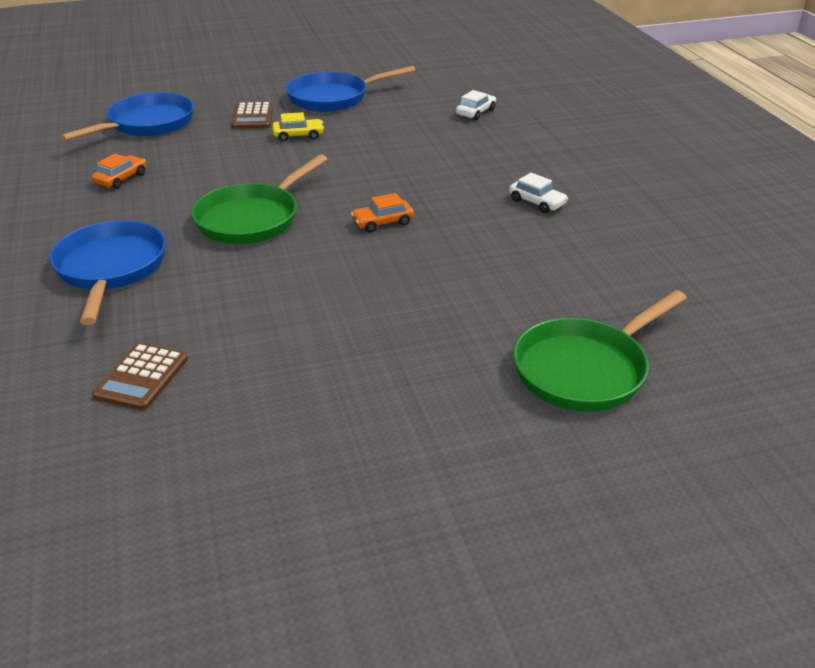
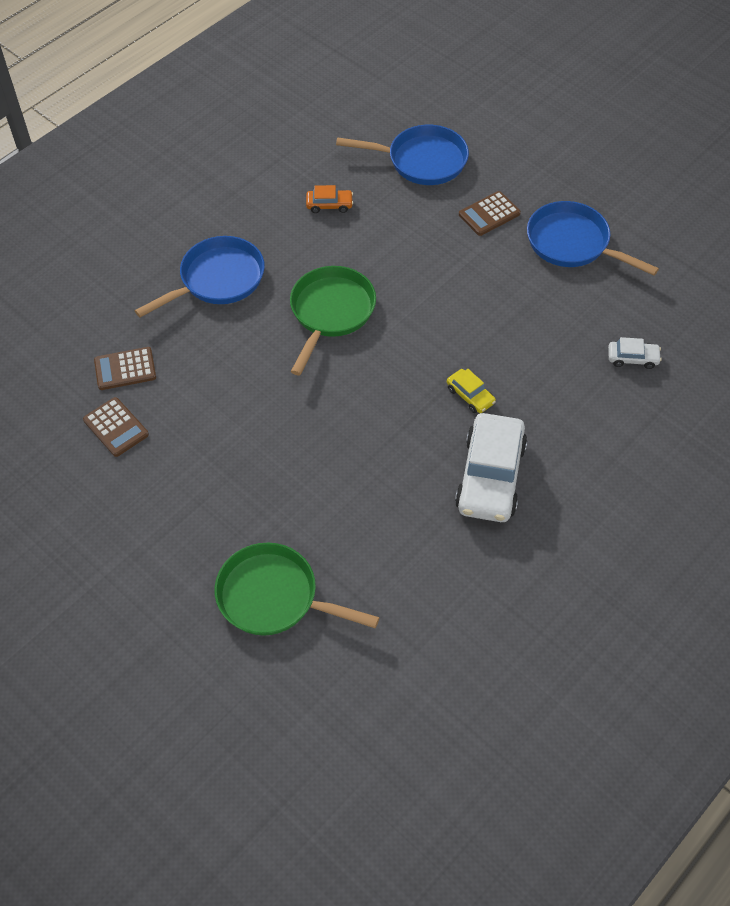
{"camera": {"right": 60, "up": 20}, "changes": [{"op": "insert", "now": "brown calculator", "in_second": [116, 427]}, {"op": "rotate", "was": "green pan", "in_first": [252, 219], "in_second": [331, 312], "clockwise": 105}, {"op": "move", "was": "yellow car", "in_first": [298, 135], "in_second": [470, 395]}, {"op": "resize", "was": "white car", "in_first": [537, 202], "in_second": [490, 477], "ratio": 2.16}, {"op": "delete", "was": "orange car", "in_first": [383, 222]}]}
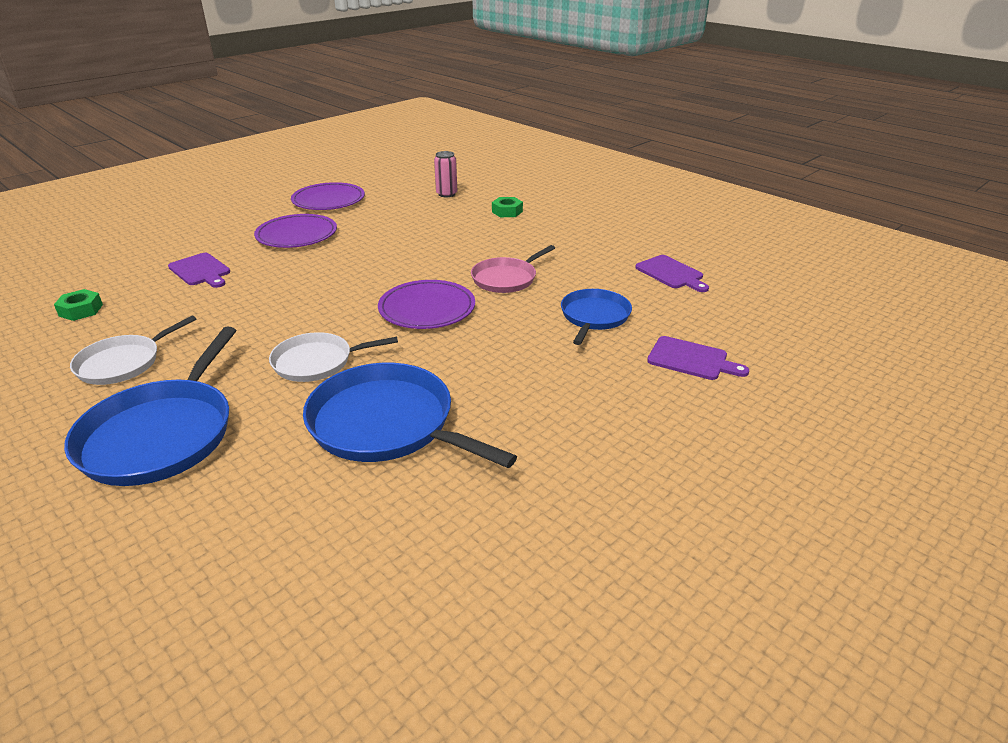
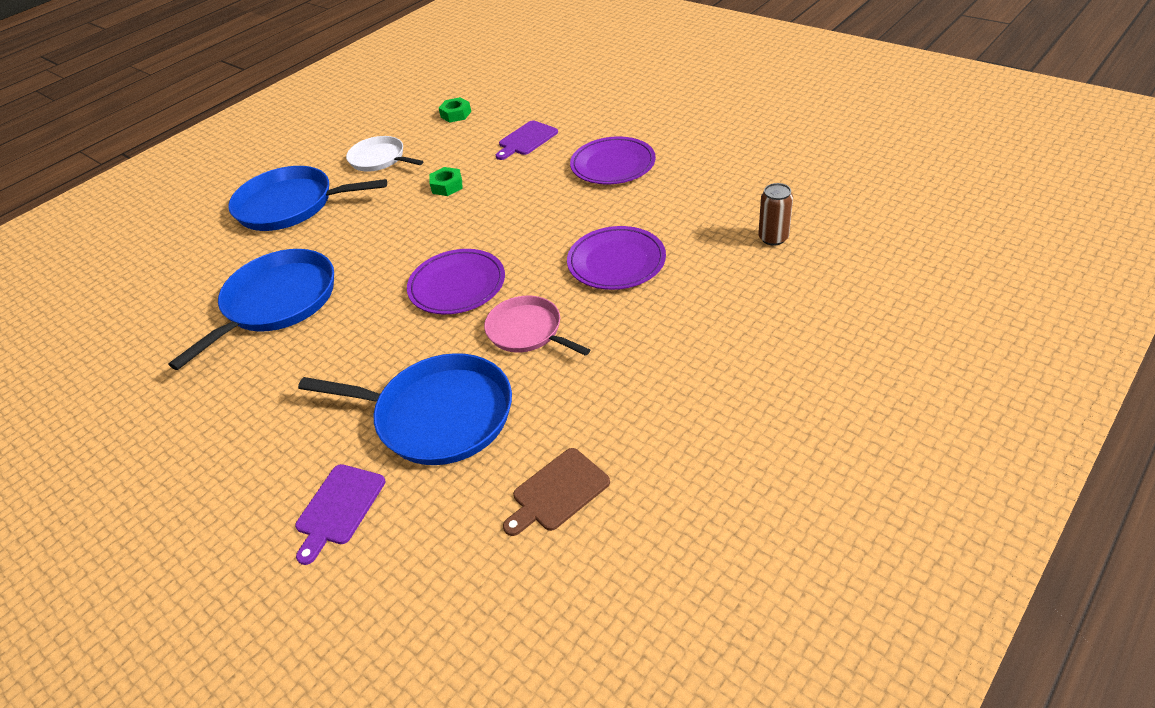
{"camera": {"right": 90, "up": 10}, "changes": [{"op": "resize", "was": "blue pan", "in_first": [594, 317], "in_second": [438, 415], "ratio": 1.64}, {"op": "move", "was": "green nut", "in_first": [507, 212], "in_second": [447, 186]}, {"op": "recolor", "was": "purple cutting board", "now": "brown cutting board", "in_first": [671, 273], "in_second": [557, 492]}, {"op": "move", "was": "purple plate", "in_first": [328, 200], "in_second": [616, 262]}, {"op": "recolor", "was": "pink can", "now": "brown can", "in_first": [446, 194], "in_second": [773, 238]}, {"op": "delete", "was": "white pan", "in_first": [317, 362]}]}
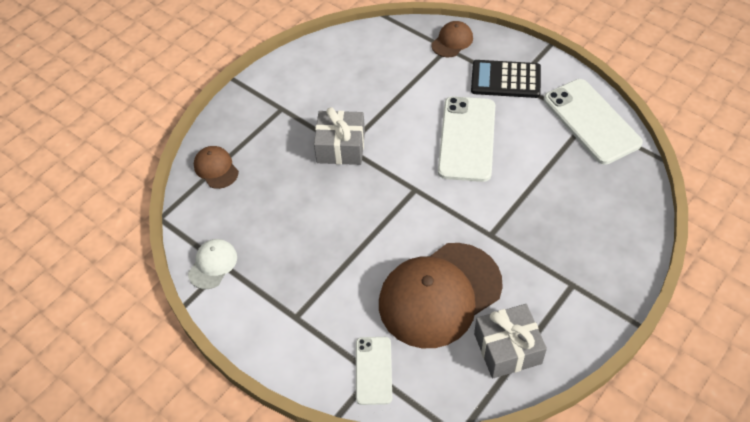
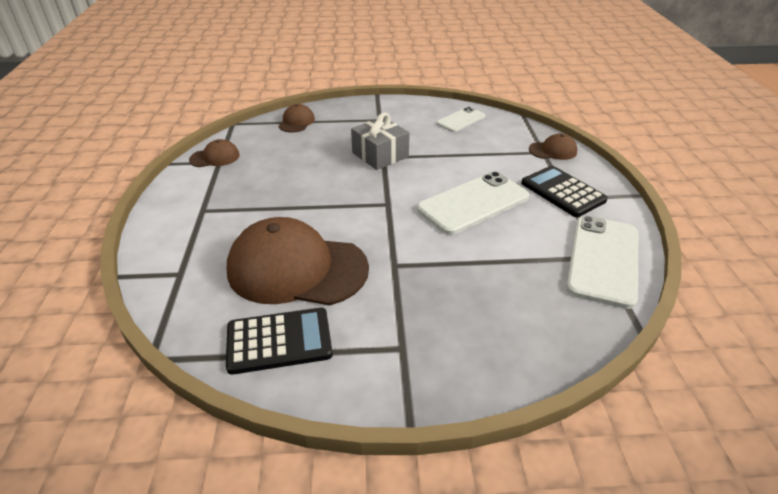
{"camera": {"right": 45, "up": -15}, "changes": [{"op": "recolor", "was": "white cap", "now": "brown cap", "in_first": [213, 265], "in_second": [215, 157]}, {"op": "replace", "was": "grey gift", "now": "black calculator", "in_first": [507, 348], "in_second": [279, 341]}, {"op": "move", "was": "white phone", "in_first": [373, 370], "in_second": [461, 120]}]}
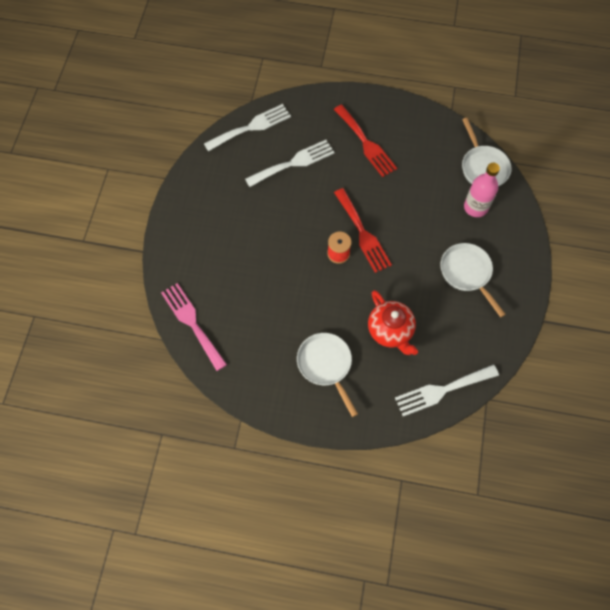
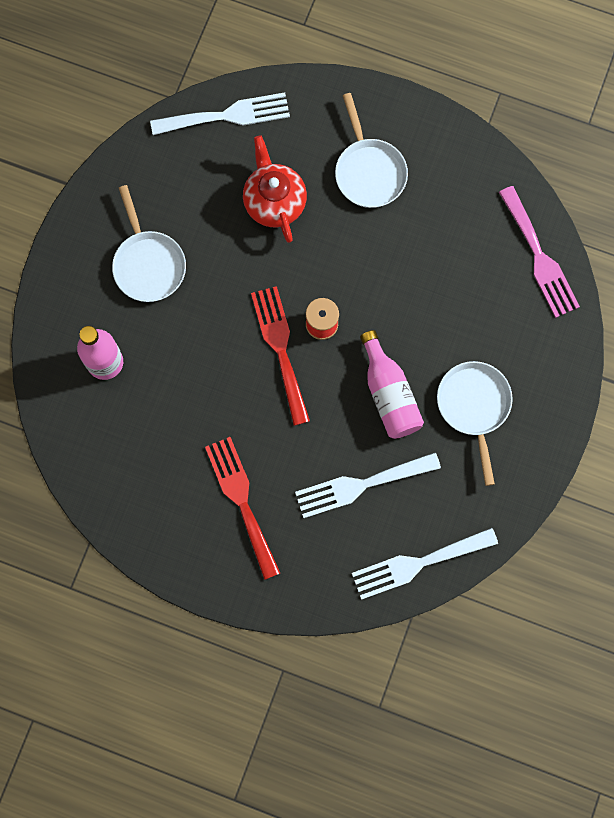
{"camera": {"right": -170, "up": 10}, "changes": [{"op": "insert", "now": "pink bottle", "in_second": [389, 394]}, {"op": "move", "was": "white pan", "in_first": [483, 167], "in_second": [474, 406]}]}
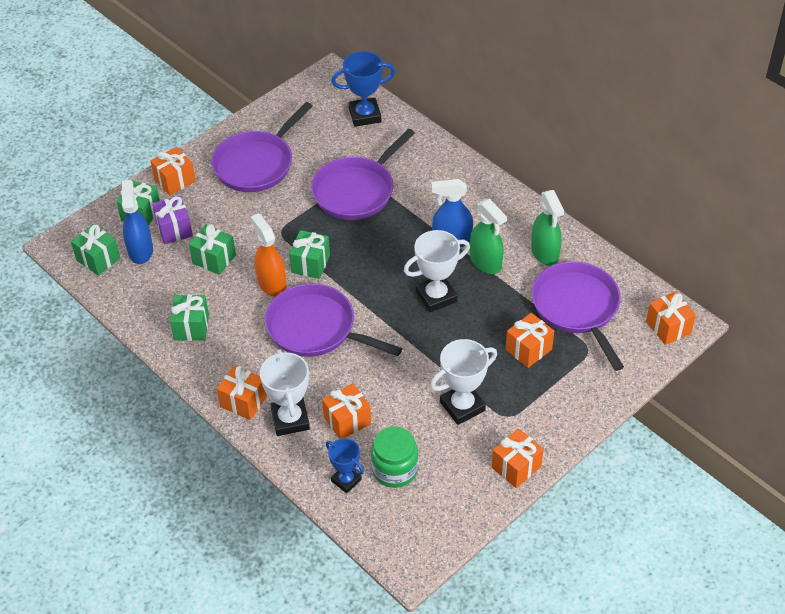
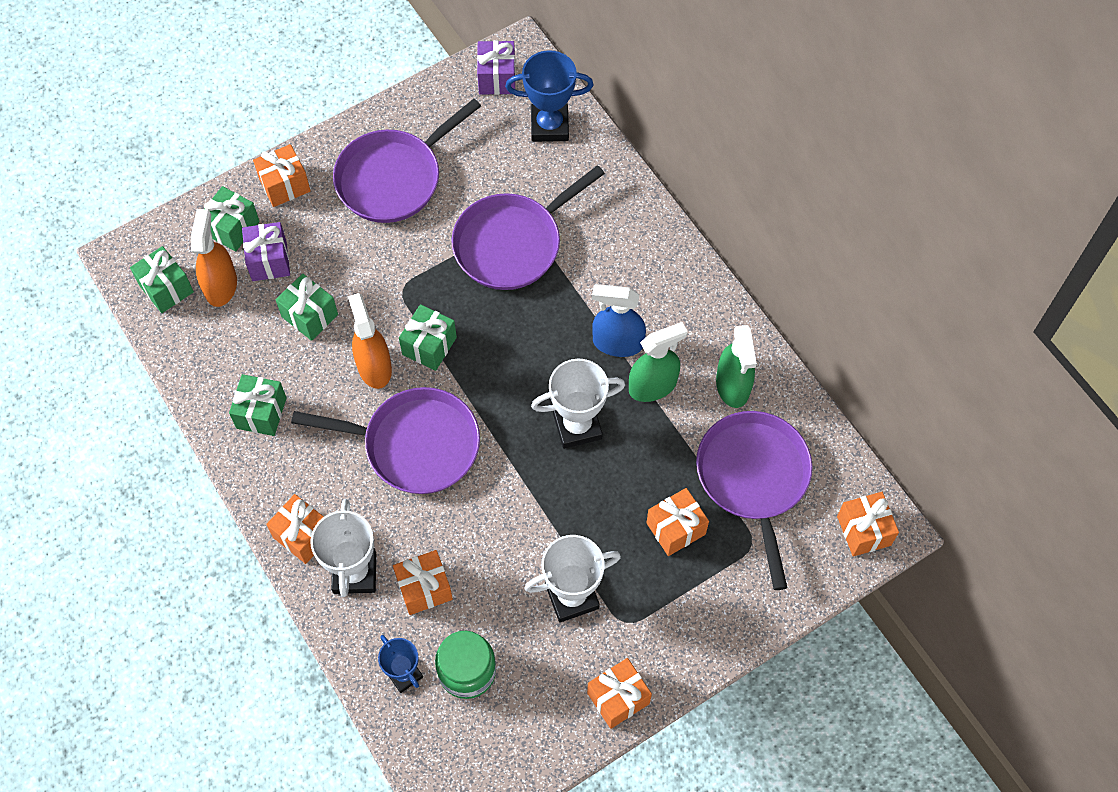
{"camera": {"right": 10, "up": 15}, "changes": [{"op": "recolor", "was": "blue spray bottle", "now": "orange spray bottle", "in_first": [140, 251], "in_second": [221, 285]}, {"op": "rotate", "was": "purple pan", "in_first": [316, 328], "in_second": [415, 445], "clockwise": 150}, {"op": "insert", "now": "purple gift", "in_second": [497, 78]}, {"op": "rotate", "was": "green spray bottle", "in_first": [485, 262], "in_second": [653, 386], "clockwise": -90}]}
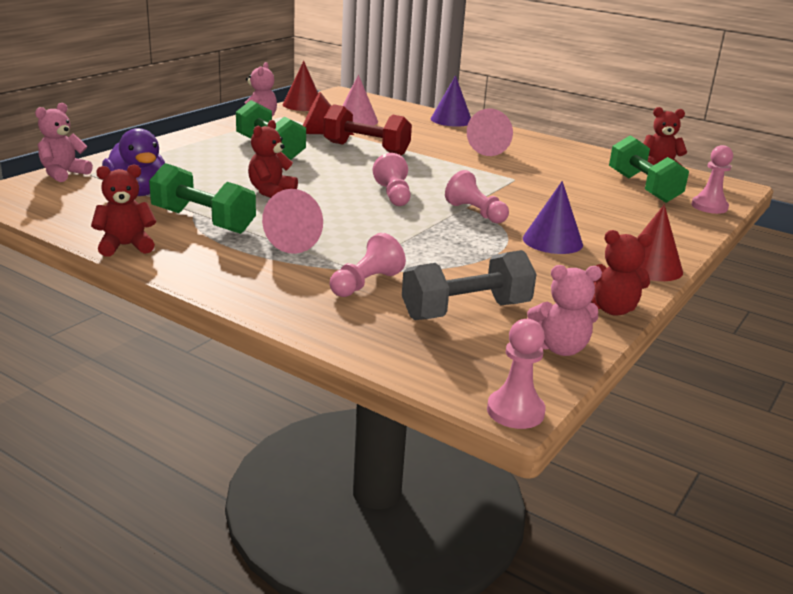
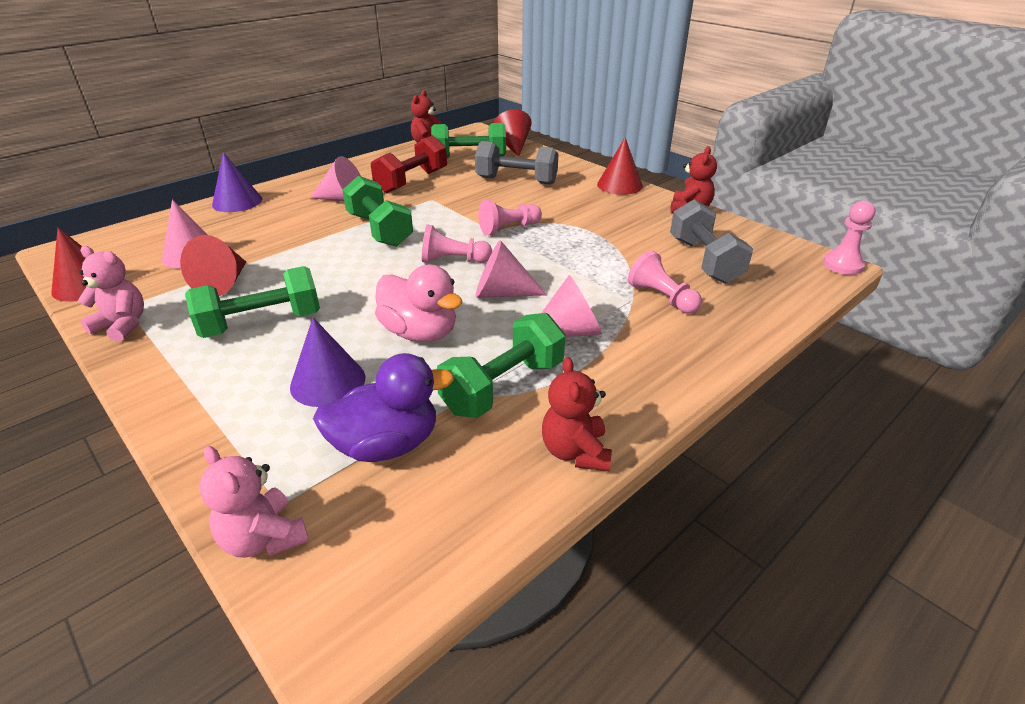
{"camera": {"right": -75, "up": 10}, "changes": [{"op": "move", "was": "purple cone", "in_first": [552, 241], "in_second": [328, 382]}, {"op": "insert", "now": "green dumbbell", "in_second": [379, 230]}, {"op": "move", "was": "red dumbbell", "in_first": [366, 149], "in_second": [412, 181]}, {"op": "replace", "was": "red teddy bear", "now": "pink duck", "in_first": [271, 192], "in_second": [420, 333]}, {"op": "insert", "now": "grey dumbbell", "in_second": [516, 181]}, {"op": "insert", "now": "pink cone", "in_second": [502, 293]}, {"op": "replace", "was": "pink pawn", "now": "red cone", "in_first": [709, 207], "in_second": [513, 146]}, {"op": "delete", "was": "pink teddy bear", "in_first": [560, 348]}]}
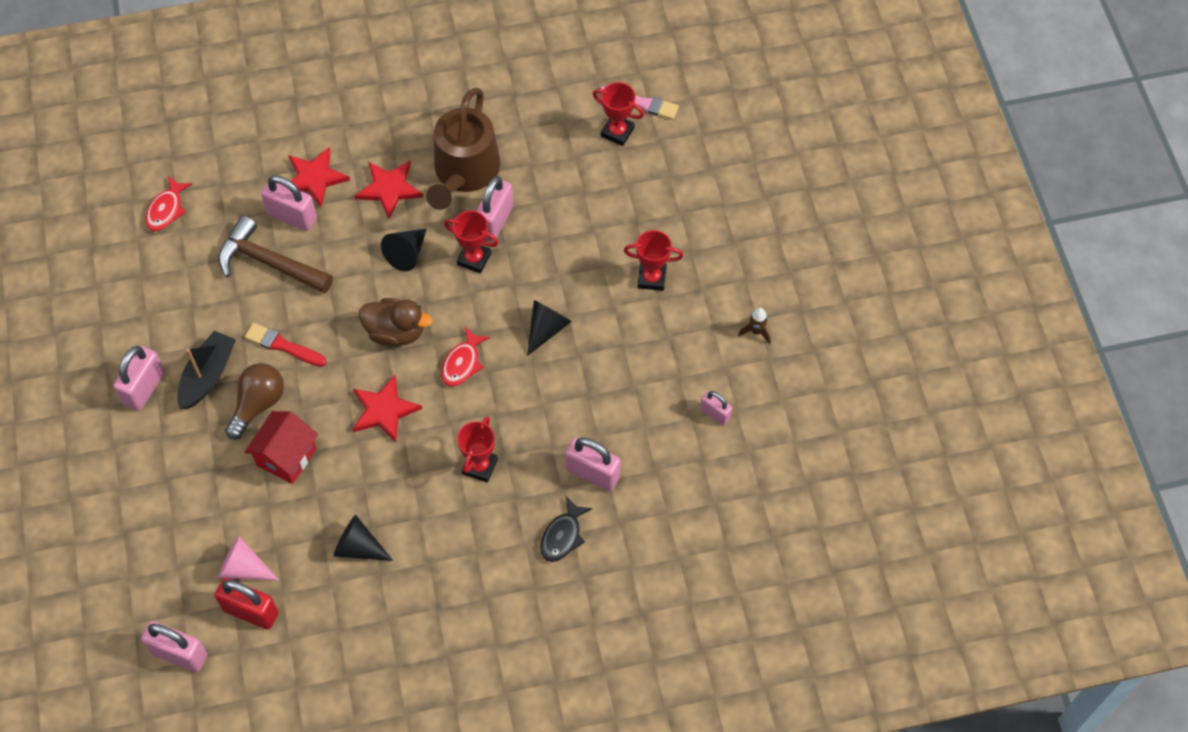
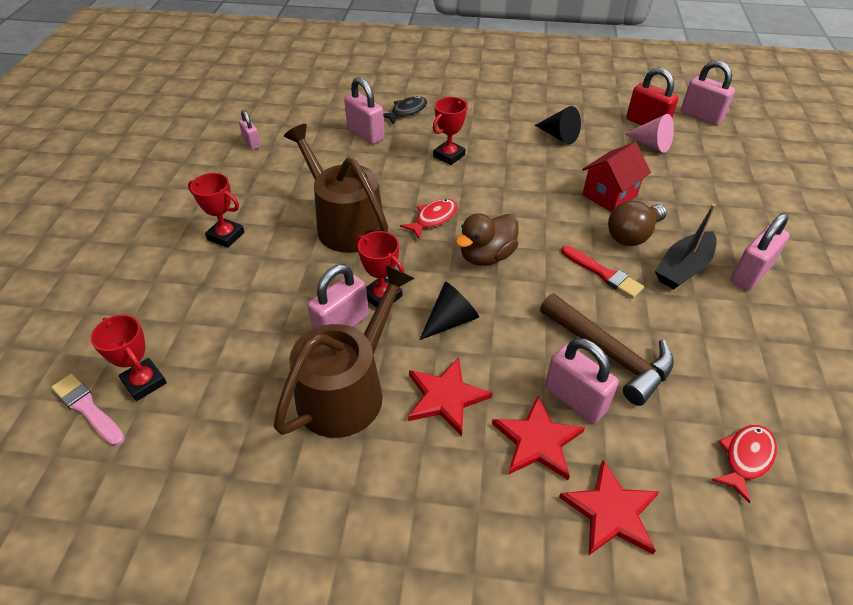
{"camera": {"right": -160, "up": -15}, "changes": [{"op": "replace", "was": "black cone", "now": "brown watering can", "in_first": [547, 329], "in_second": [345, 223]}, {"op": "rotate", "was": "brown duck", "in_first": [395, 332], "in_second": [486, 256], "clockwise": -75}, {"op": "move", "was": "red star", "in_first": [384, 410], "in_second": [611, 512]}, {"op": "delete", "was": "brown rocket", "in_first": [756, 331]}]}
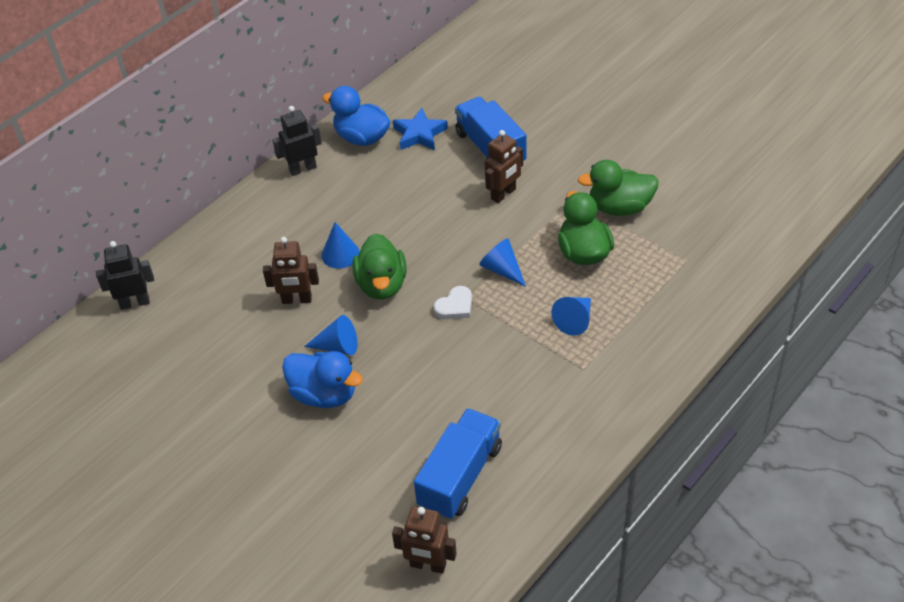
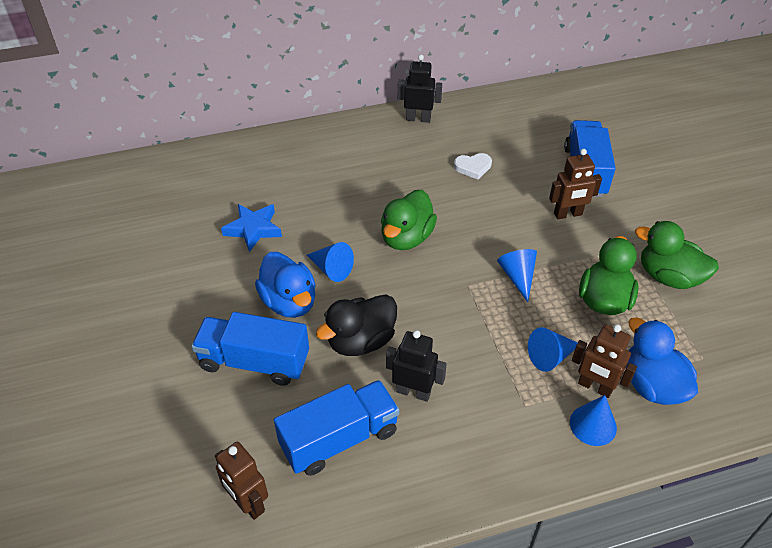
{"camera": {"right": 30, "up": 0}, "changes": [{"op": "insert", "now": "blue truck", "in_second": [254, 362]}, {"op": "move", "was": "blue star", "in_first": [419, 134], "in_second": [253, 229]}, {"op": "insert", "now": "black duck", "in_second": [361, 341]}, {"op": "move", "was": "black robot", "in_first": [135, 303], "in_second": [413, 392]}, {"op": "move", "was": "white heart", "in_first": [455, 306], "in_second": [473, 167]}, {"op": "move", "was": "blue cone", "in_first": [340, 254], "in_second": [593, 425]}, {"op": "move", "was": "brown robot", "in_first": [297, 300], "in_second": [595, 387]}, {"op": "move", "was": "blue duck", "in_first": [362, 138], "in_second": [652, 385]}]}
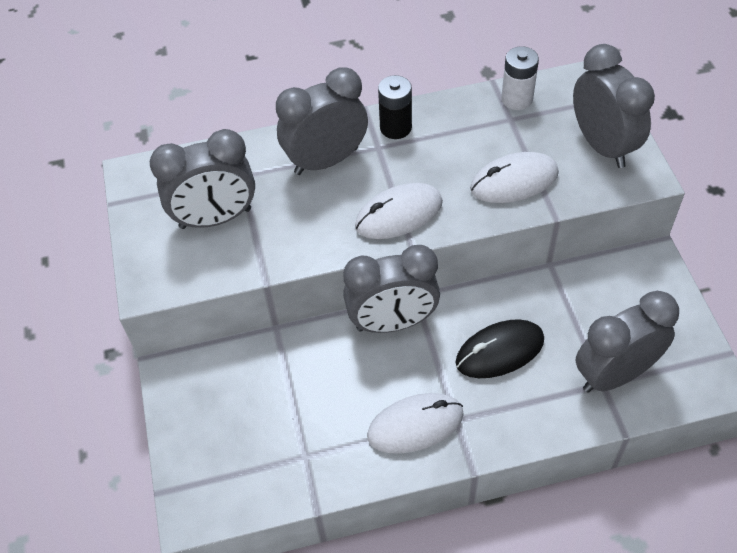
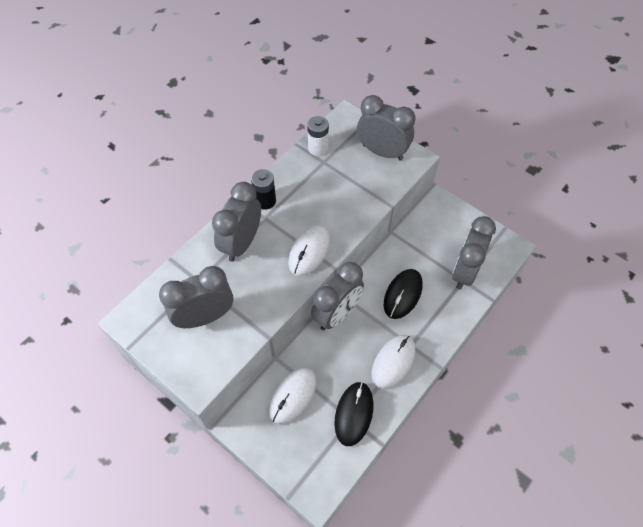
{"camera": {"right": -40, "up": 5}, "changes": [{"op": "rotate", "was": "grey clock", "in_first": [215, 218], "in_second": [205, 317], "clockwise": -150}, {"op": "move", "was": "white mouse", "in_first": [514, 181], "in_second": [292, 396]}, {"op": "insert", "now": "black mouse", "in_second": [354, 414]}]}
